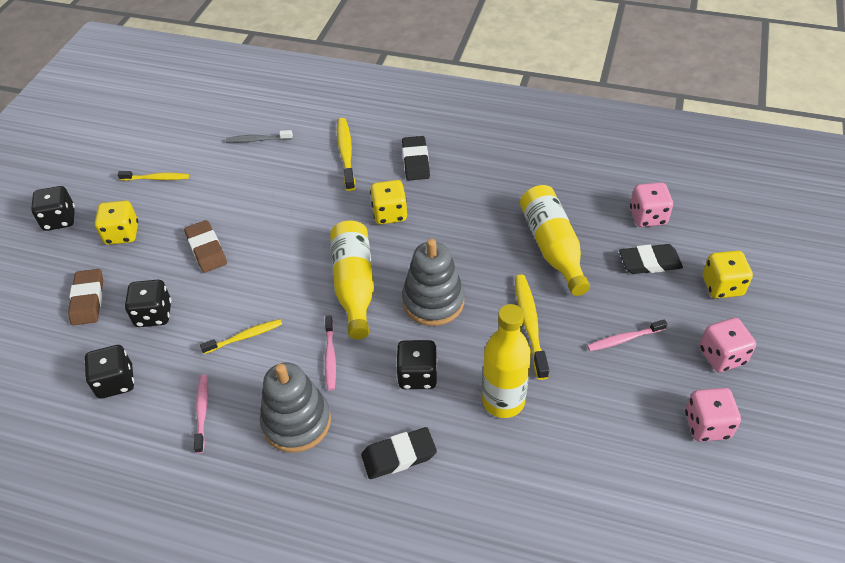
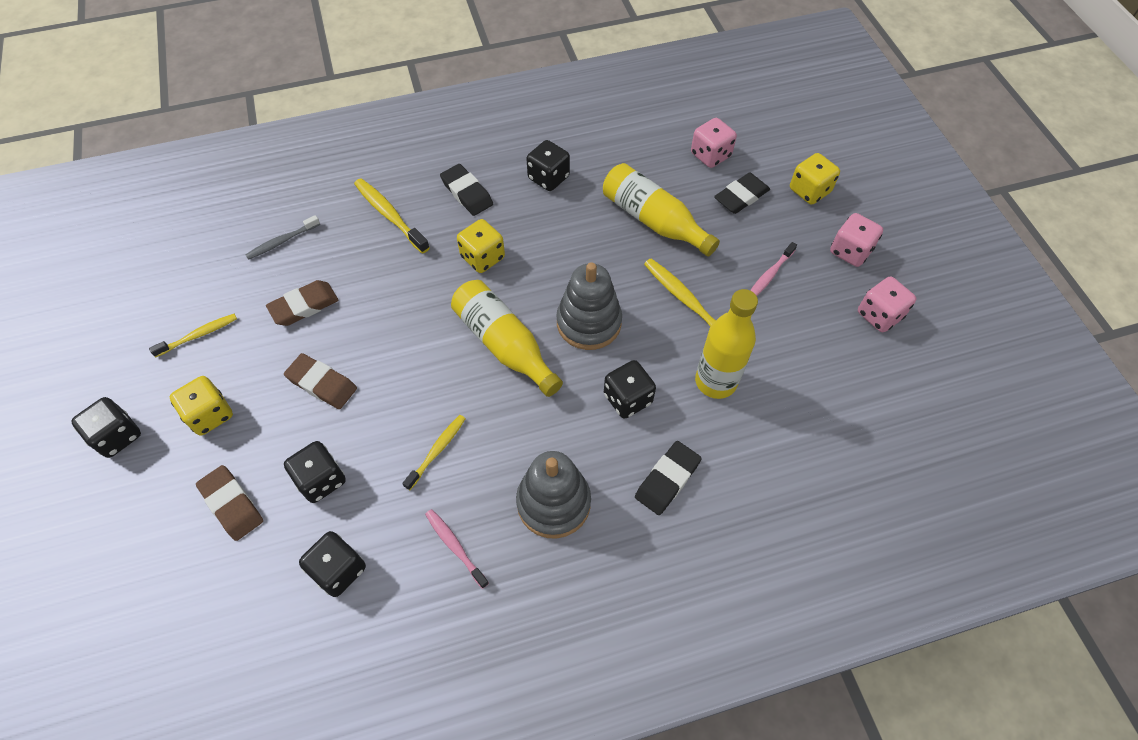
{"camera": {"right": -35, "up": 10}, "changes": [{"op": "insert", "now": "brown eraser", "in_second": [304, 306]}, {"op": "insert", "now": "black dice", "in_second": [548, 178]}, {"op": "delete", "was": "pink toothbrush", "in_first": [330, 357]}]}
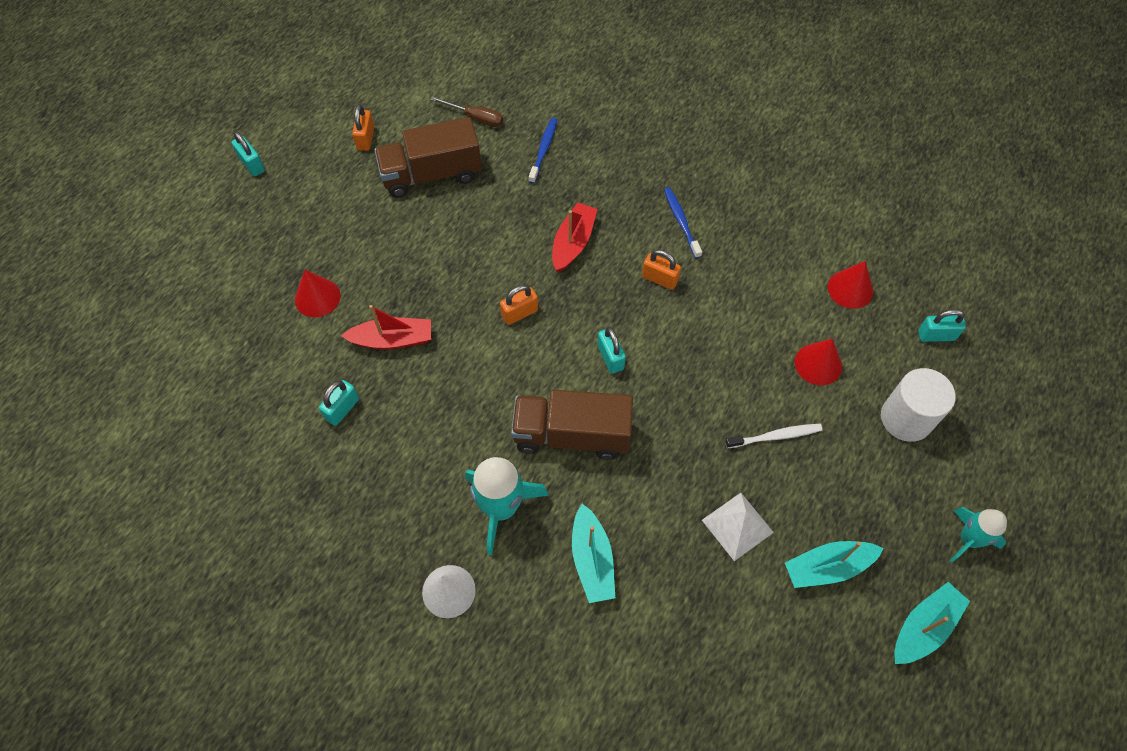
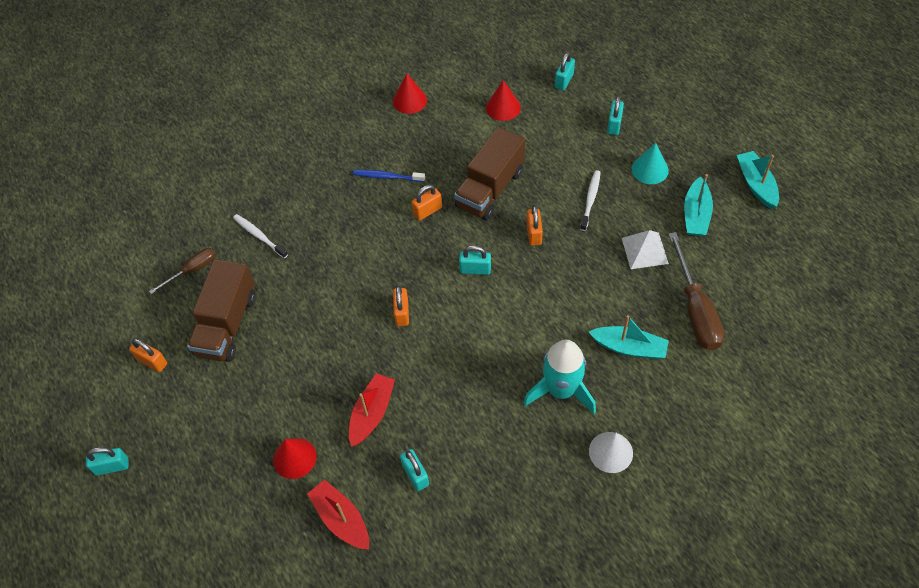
{"camera": {"right": -60, "up": -5}, "changes": [{"op": "recolor", "was": "blue toothbrush", "now": "white toothbrush", "in_first": [543, 150], "in_second": [259, 236]}, {"op": "move", "was": "red boat", "in_first": [573, 243], "in_second": [341, 519]}, {"op": "move", "was": "red cone", "in_first": [818, 364], "in_second": [410, 100]}, {"op": "move", "was": "brown truck", "in_first": [571, 435], "in_second": [490, 189]}, {"op": "insert", "now": "orange padlock", "in_second": [534, 234]}, {"op": "replace", "was": "white cylinder", "now": "turquoise padlock", "in_first": [906, 418], "in_second": [614, 125]}, {"op": "insert", "now": "turquoise cone", "in_second": [650, 169]}, {"op": "insert", "now": "brown screwdriver", "in_second": [695, 309]}, {"op": "delete", "was": "turquoise rocket", "in_first": [968, 539]}]}
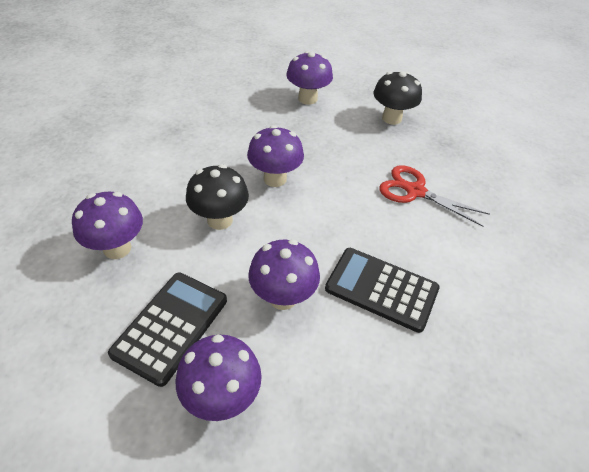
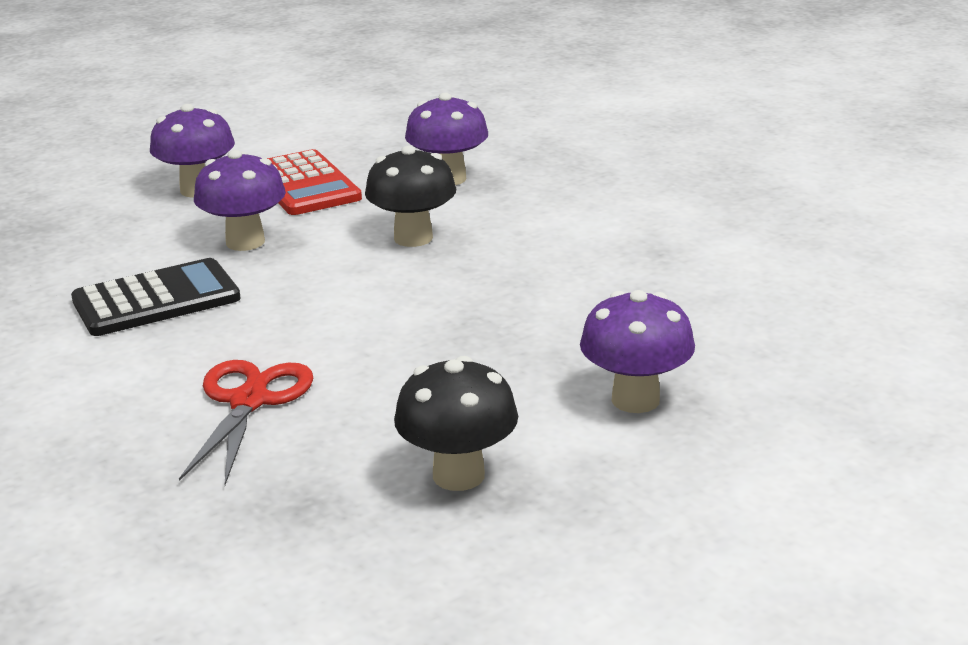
{"camera": {"right": 130, "up": -20}, "changes": [{"op": "rotate", "was": "red scissors", "in_first": [415, 191], "in_second": [249, 401], "clockwise": -60}, {"op": "recolor", "was": "black calculator", "now": "red calculator", "in_first": [171, 326], "in_second": [304, 185]}, {"op": "delete", "was": "purple mushroom", "in_first": [275, 179]}]}
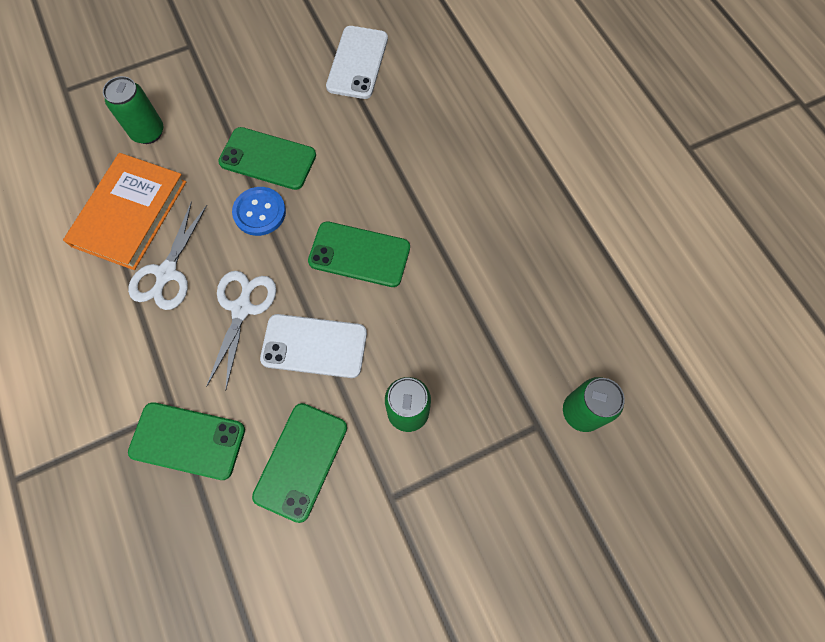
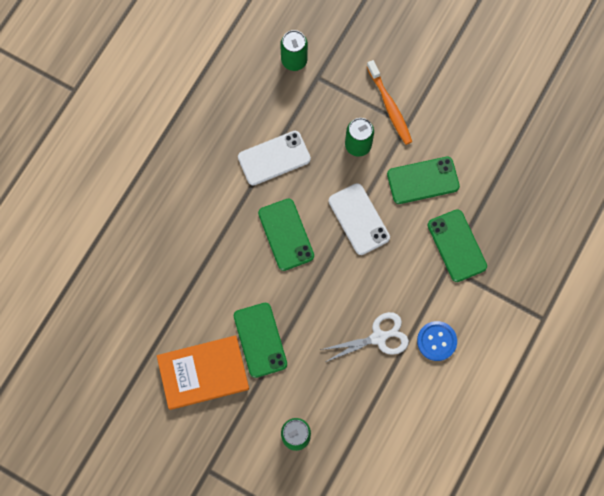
{"camera": {"right": -125, "up": 5}, "changes": [{"op": "move", "was": "orange book", "in_first": [129, 213], "in_second": [203, 373]}, {"op": "move", "was": "white phone", "in_first": [357, 63], "in_second": [274, 158]}, {"op": "insert", "now": "orange toothbrush", "in_second": [390, 106]}, {"op": "move", "was": "blue button", "in_first": [259, 212], "in_second": [436, 341]}, {"op": "delete", "was": "white scissors", "in_first": [242, 309]}]}
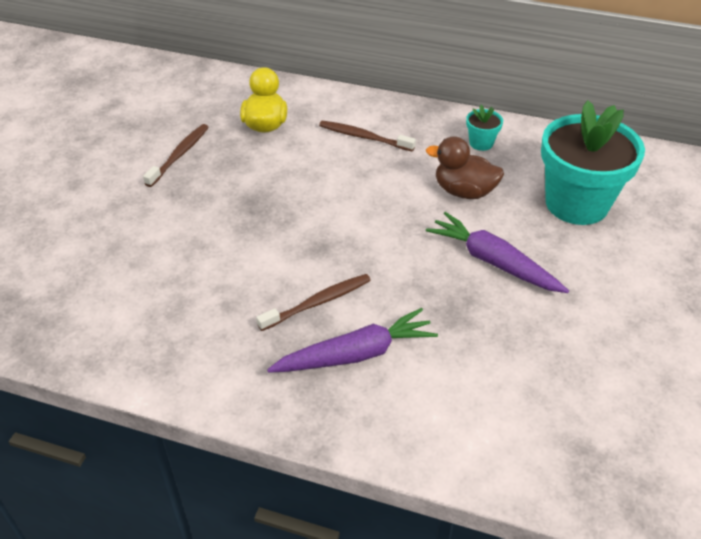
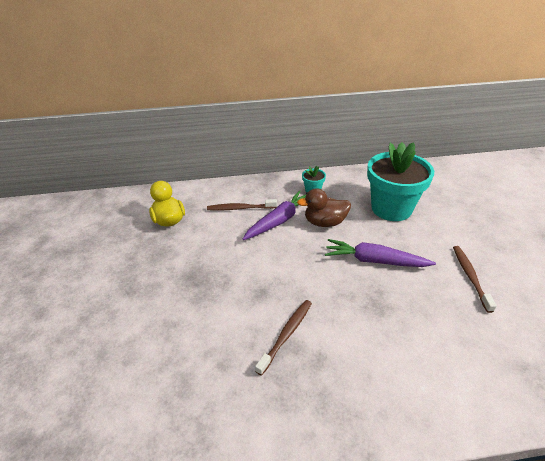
{"camera": {"right": -25, "up": -5}, "changes": [{"op": "move", "was": "purple carrot", "in_first": [355, 354], "in_second": [279, 221]}, {"op": "move", "was": "brown toothbrush", "in_first": [179, 155], "in_second": [470, 277]}]}
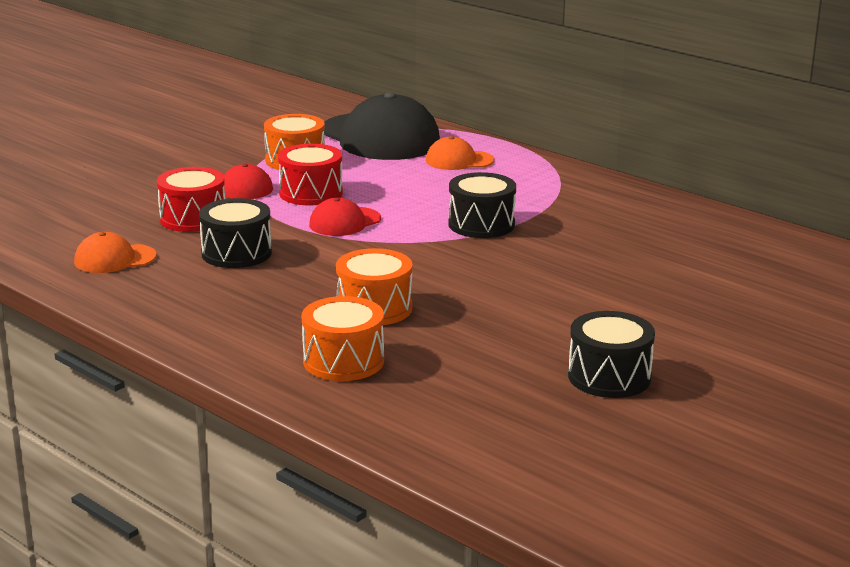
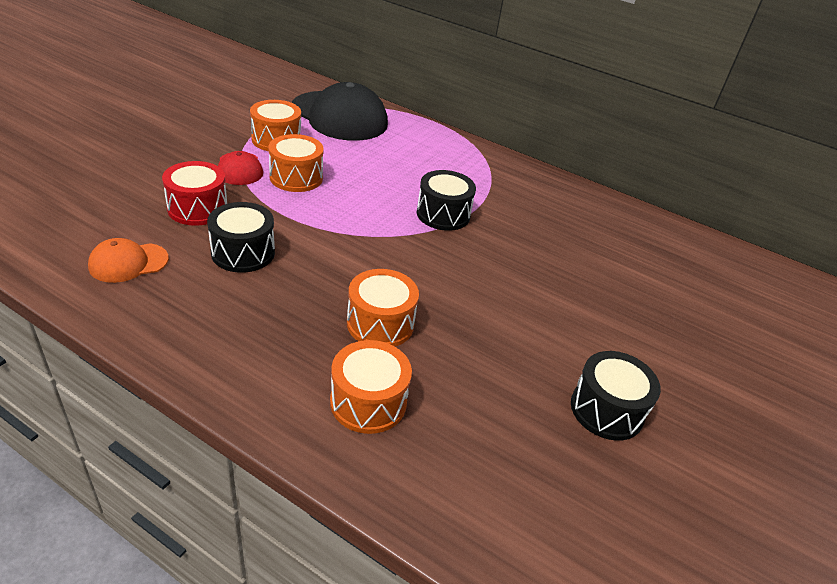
{"camera": {"right": -15, "up": 15}, "changes": [{"op": "recolor", "was": "red drum", "now": "orange drum", "in_first": [311, 193], "in_second": [296, 177]}, {"op": "delete", "was": "red cap", "in_first": [344, 222]}, {"op": "delete", "was": "orange cap", "in_first": [459, 160]}]}
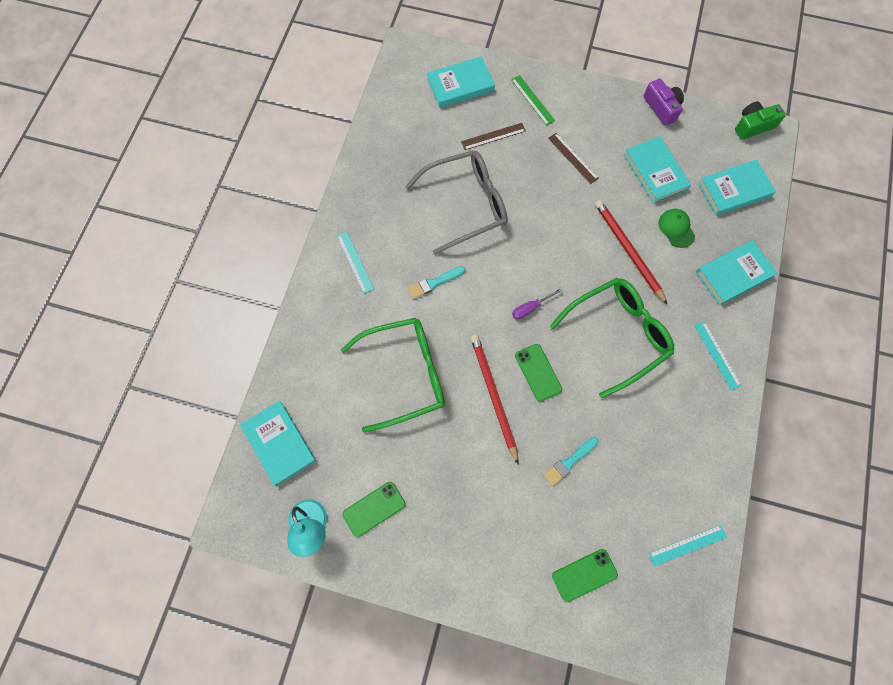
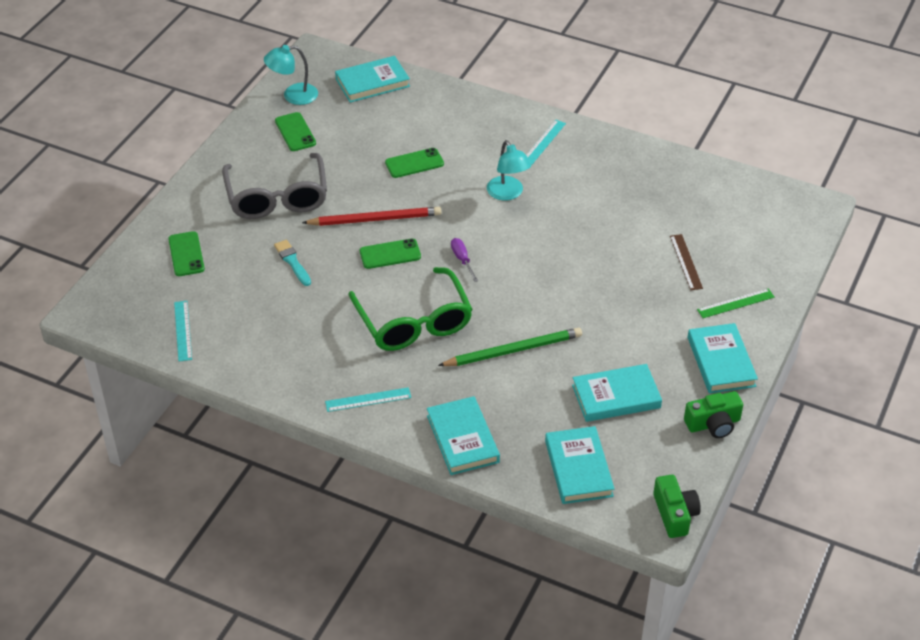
{"camera": {"right": 100, "up": -25}, "changes": [{"op": "move", "was": "grey glasses", "in_first": [466, 204], "in_second": [277, 197]}, {"op": "replace", "was": "green glasses", "now": "green phone", "in_first": [405, 375], "in_second": [414, 163]}, {"op": "recolor", "was": "red pencil", "now": "green pencil", "in_first": [628, 251], "in_second": [513, 350]}, {"op": "replace", "was": "turquoise brush", "now": "turquoise lamp", "in_first": [434, 283], "in_second": [508, 194]}, {"op": "rotate", "was": "turquoise ruler", "in_first": [355, 262], "in_second": [543, 142], "clockwise": -45}, {"op": "recolor", "was": "purple camera", "now": "green camera", "in_first": [662, 108], "in_second": [713, 424]}, {"op": "move", "was": "turquoise book", "in_first": [460, 85], "in_second": [721, 362]}, {"op": "delete", "was": "brown ruler", "in_first": [573, 158]}, {"op": "delete", "was": "green cap", "in_first": [676, 228]}]}
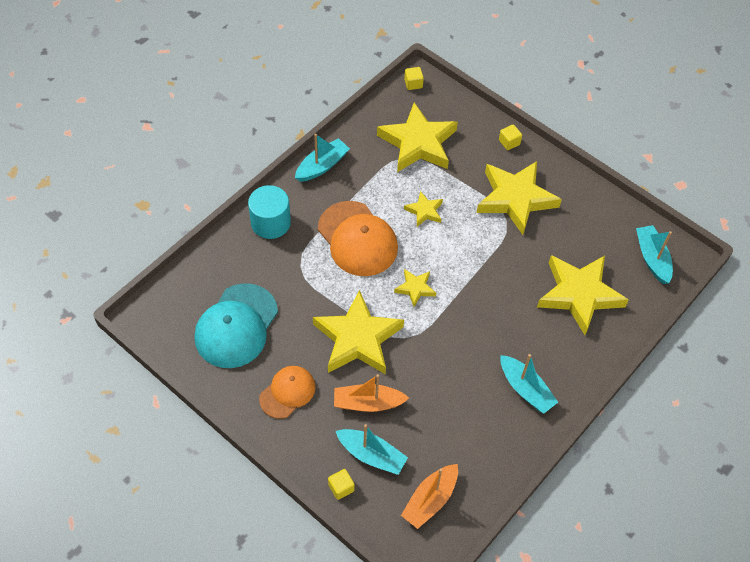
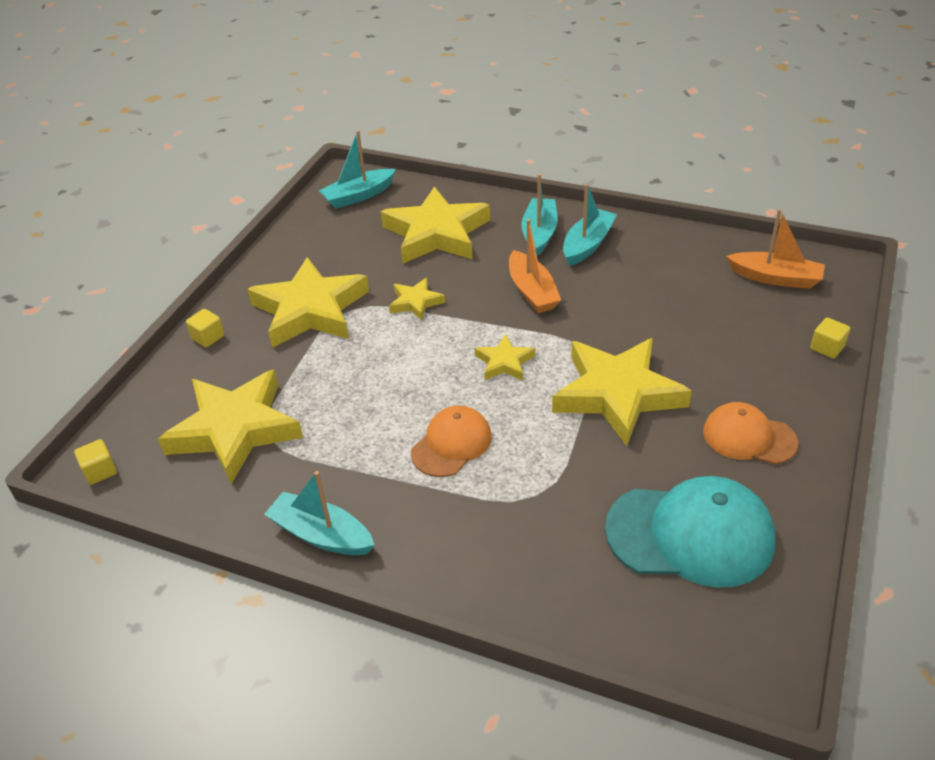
{"camera": {"right": -105, "up": -15}, "changes": [{"op": "move", "was": "yellow star", "in_first": [424, 211], "in_second": [416, 302]}, {"op": "resize", "was": "orange cap", "in_first": [357, 239], "in_second": [451, 444], "ratio": 0.6}, {"op": "move", "was": "orange boat", "in_first": [368, 403], "in_second": [532, 291]}, {"op": "move", "was": "turquoise boat", "in_first": [371, 455], "in_second": [539, 234]}, {"op": "delete", "was": "turquoise cylinder", "in_first": [270, 223]}]}
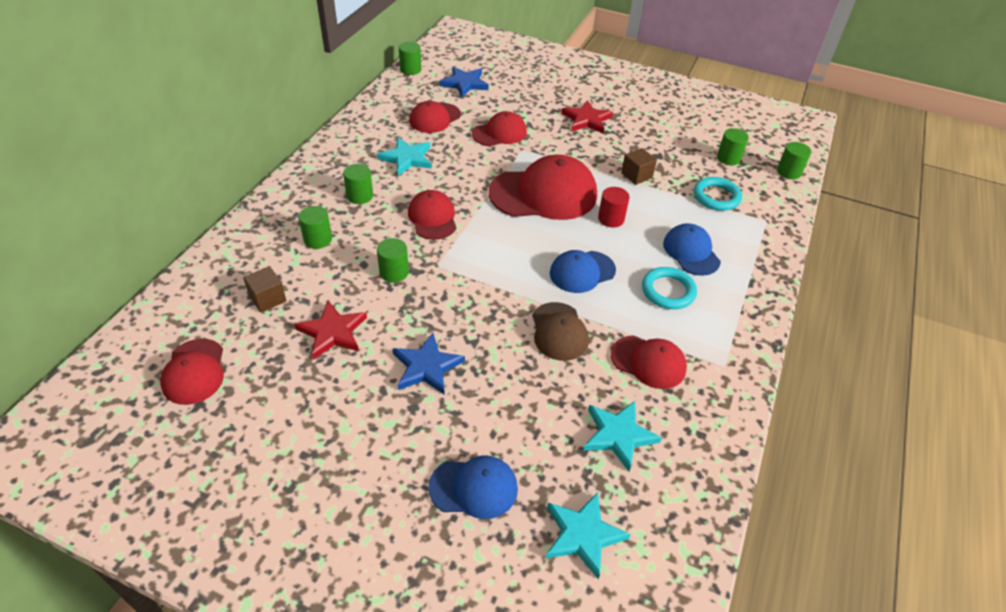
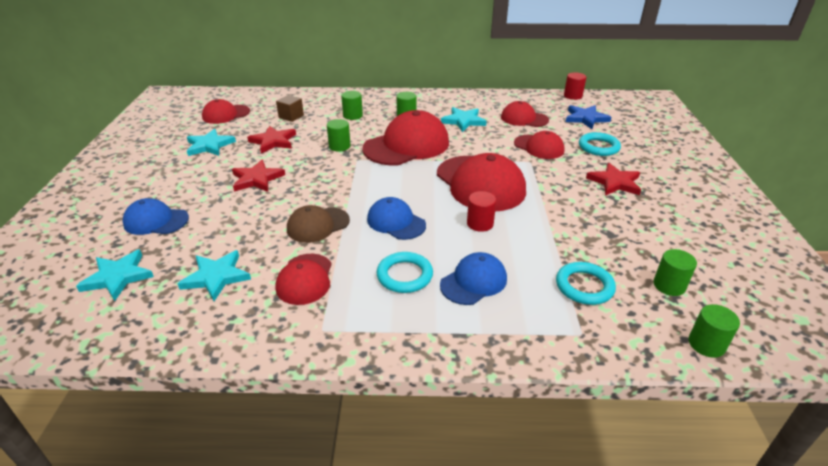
{"camera": {"right": 70, "up": -10}, "changes": [{"op": "rotate", "was": "blue cap", "in_first": [474, 488], "in_second": [156, 221], "clockwise": 120}, {"op": "insert", "now": "turquoise star", "in_second": [209, 145]}, {"op": "recolor", "was": "blue star", "now": "red star", "in_first": [426, 367], "in_second": [257, 179]}, {"op": "resize", "was": "red cap", "in_first": [432, 218], "in_second": [406, 145], "ratio": 1.76}, {"op": "recolor", "was": "green cylinder", "now": "red cylinder", "in_first": [410, 69], "in_second": [573, 96]}, {"op": "insert", "now": "turquoise ring", "in_second": [598, 147]}, {"op": "delete", "was": "brown cube", "in_first": [636, 175]}]}
